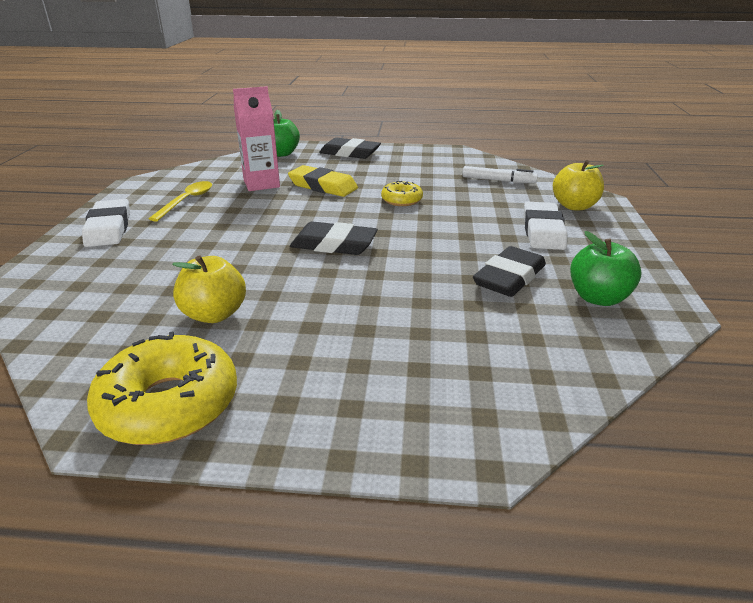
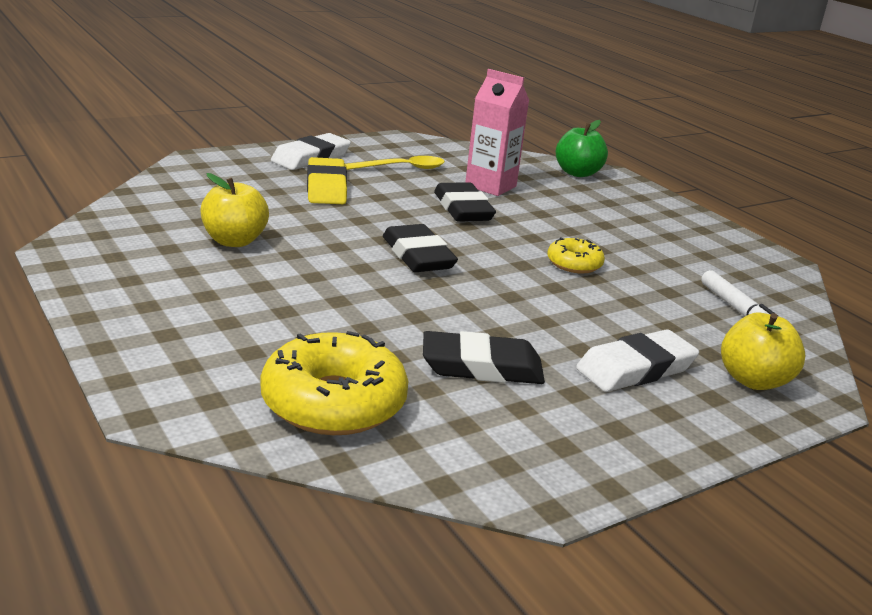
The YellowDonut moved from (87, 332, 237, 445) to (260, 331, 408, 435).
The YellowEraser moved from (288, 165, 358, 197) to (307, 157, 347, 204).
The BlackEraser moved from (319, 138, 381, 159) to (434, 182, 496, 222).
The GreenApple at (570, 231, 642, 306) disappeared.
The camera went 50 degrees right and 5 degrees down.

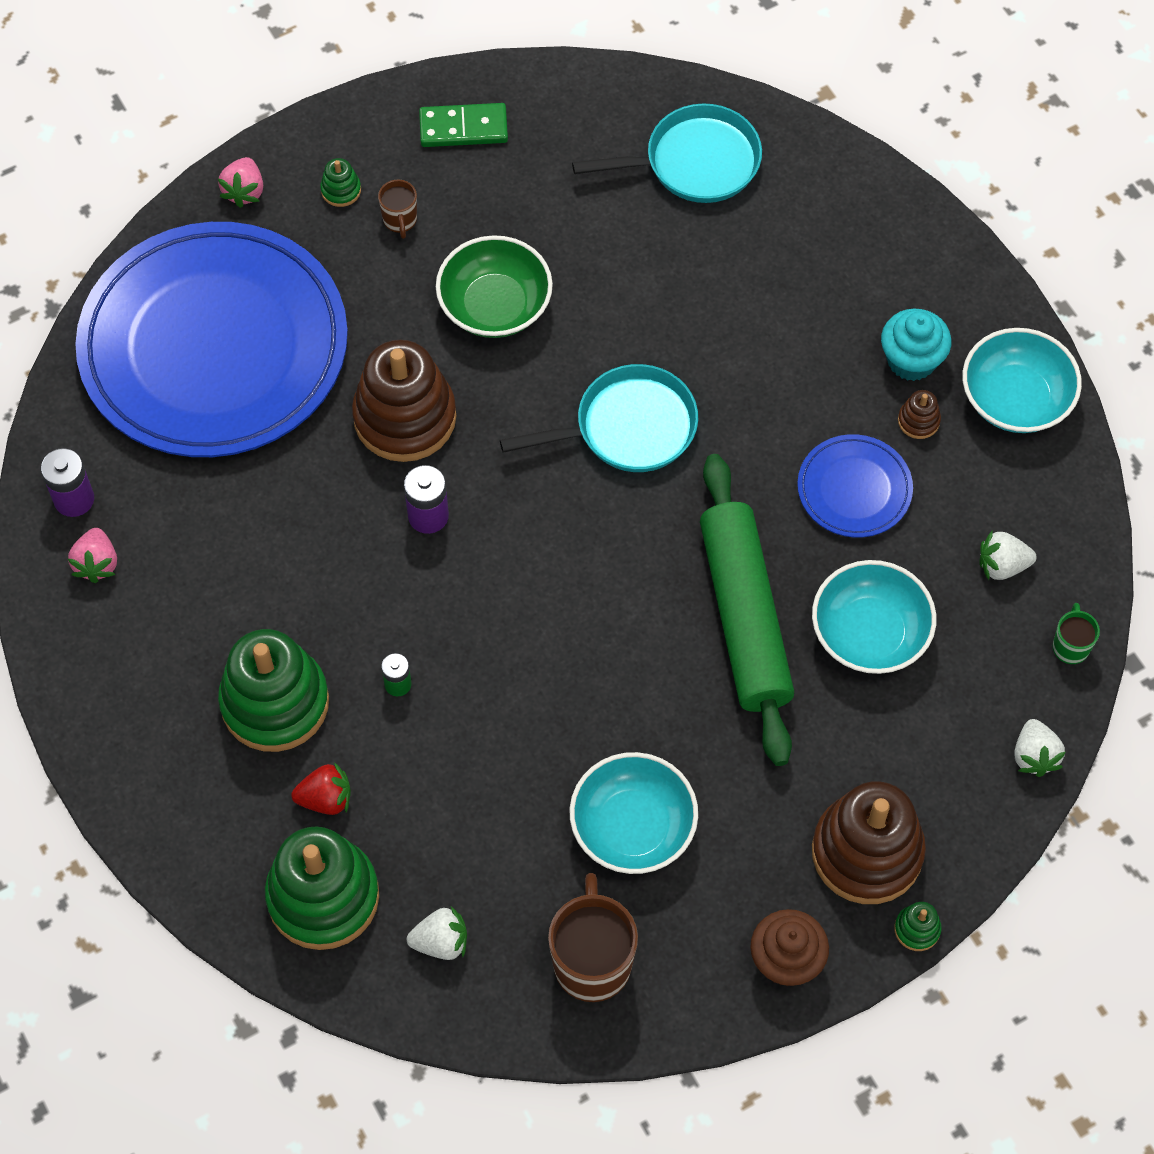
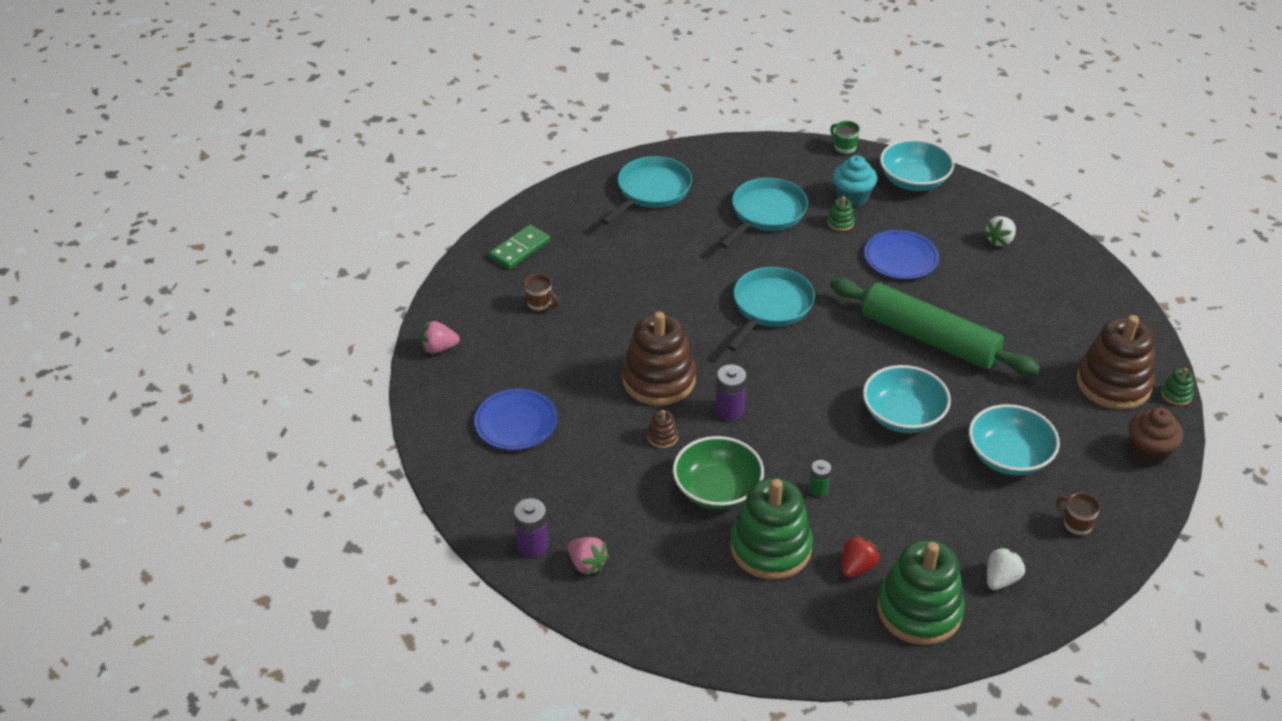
The BluePlate at (75, 222, 348, 457) changed to 0.42 times the size.
The PinkStrawberry at (218, 157, 263, 208) turned 120 degrees clockwise.
The GreenStackingToy moved from (320, 158, 361, 207) to (827, 196, 855, 231).
The GreenBowl moved from (436, 235, 553, 338) to (673, 436, 764, 510).
The BrownMug at (548, 873, 638, 1002) changed to 0.51 times the size.
The TurquoiseBowl moved from (812, 560, 936, 674) to (863, 365, 951, 433).
The BrownStackingToy moved from (898, 390, 941, 439) to (647, 410, 678, 448).
The WhiteStrawberry at (1014, 719, 1066, 777) disappeared.
The GreenMug moved from (1053, 603, 1100, 664) to (830, 121, 860, 155).
The TurquoisePan at (719, 178, 808, 248) appeared.
The camera went 45 degrees left and 20 degrees down.

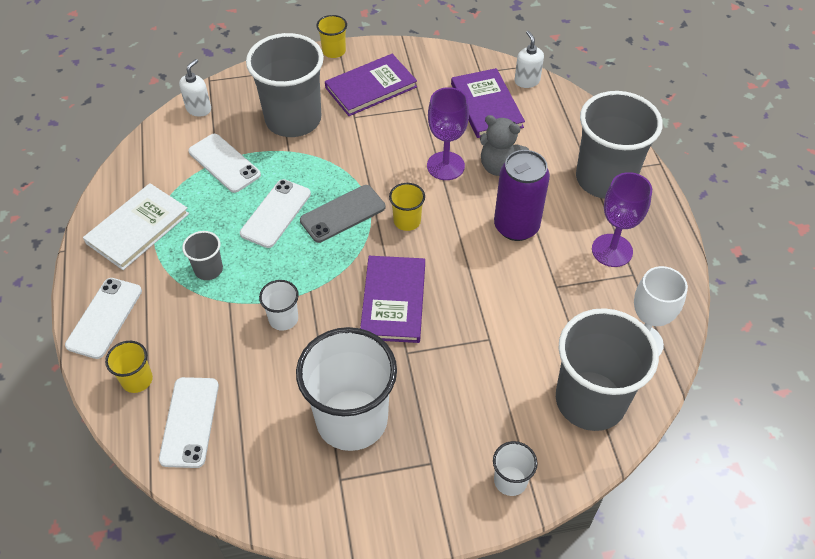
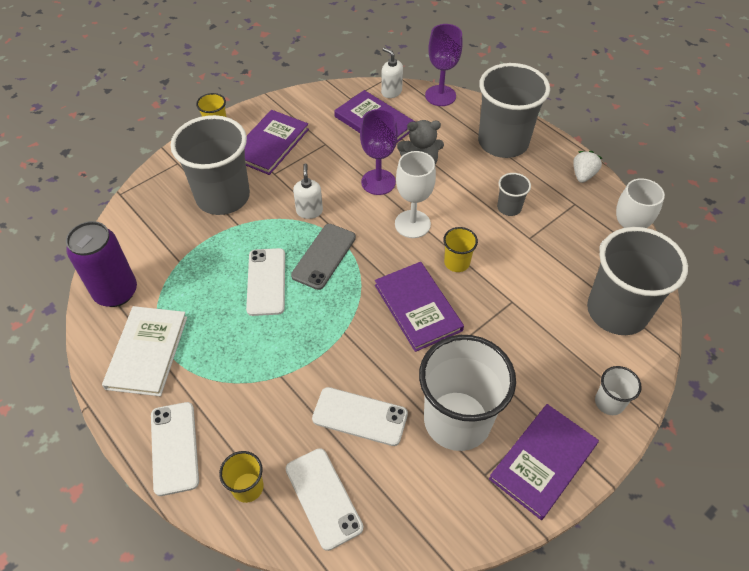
The WhiteSoapDispenser moved from (179, 59, 211, 117) to (293, 164, 323, 219).
The GreyCup moved from (182, 231, 223, 280) to (497, 173, 531, 216).
The WhitePhone moved from (188, 134, 261, 193) to (312, 387, 408, 446).
The WhiteCup at (259, 280, 299, 331) disappeared.
The YellowCup moved from (389, 183, 425, 231) to (443, 227, 478, 272).
The PurpleCan moved from (494, 150, 550, 241) to (66, 221, 137, 307).
The PurpleGoblet moved from (592, 172, 652, 267) to (425, 24, 463, 106).
The WhiteGoblet at (395, 151, 436, 238) appeared.
The PurpleBook at (489, 404, 599, 520) appeared.
The WhiteStrawberry at (573, 151, 602, 183) appeared.
The camera went 30 degrees left and 0 degrees up.

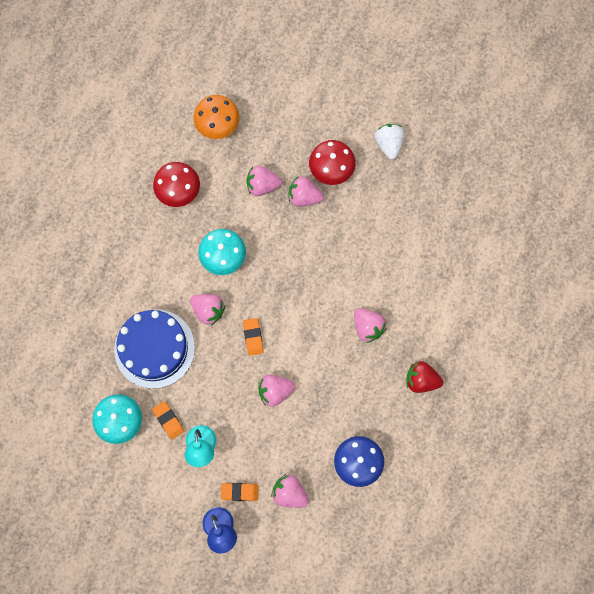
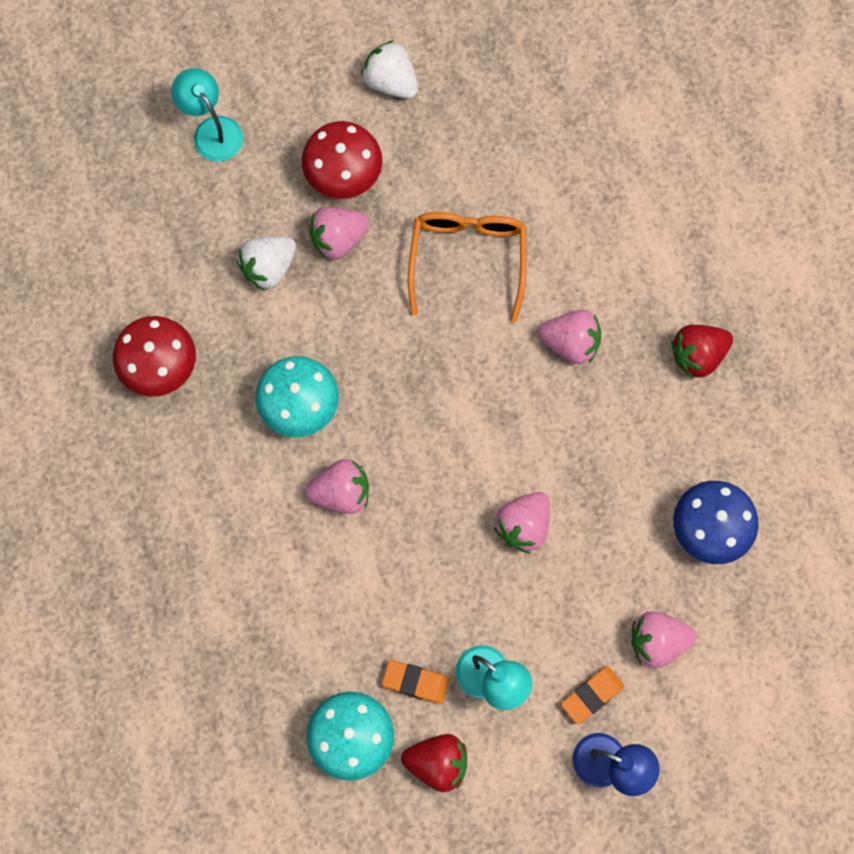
The BlueCake at (114, 309, 195, 389) disappeared.
The OrangeMushroom at (193, 95, 240, 139) disappeared.
The OrangeEraser at (243, 318, 264, 356) disappeared.
The PinkStrawberry at (246, 165, 282, 196) became the WhiteStrawberry at (237, 236, 296, 291).
The TurquoiseLamp at (171, 68, 243, 161) appeared.
The RedStrawberry at (401, 734, 467, 792) appeared.
The OrangeGlasses at (408, 212, 527, 323) appeared.
The camera went 40 degrees left and 0 degrees up.

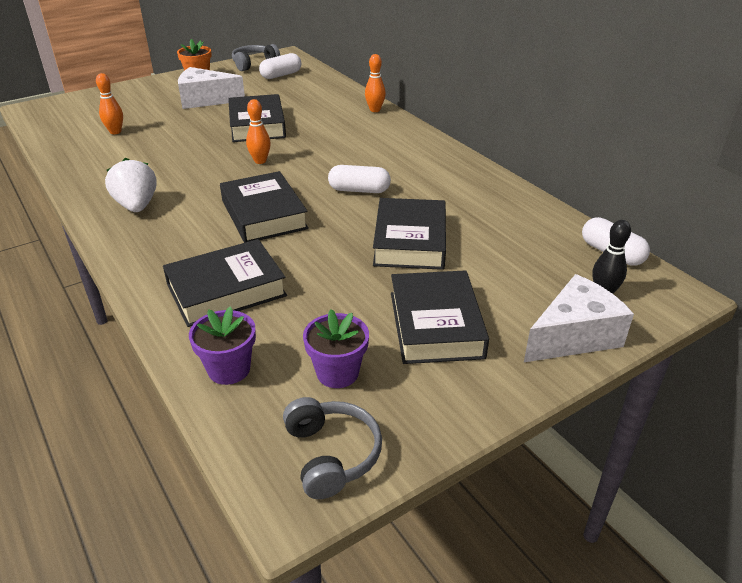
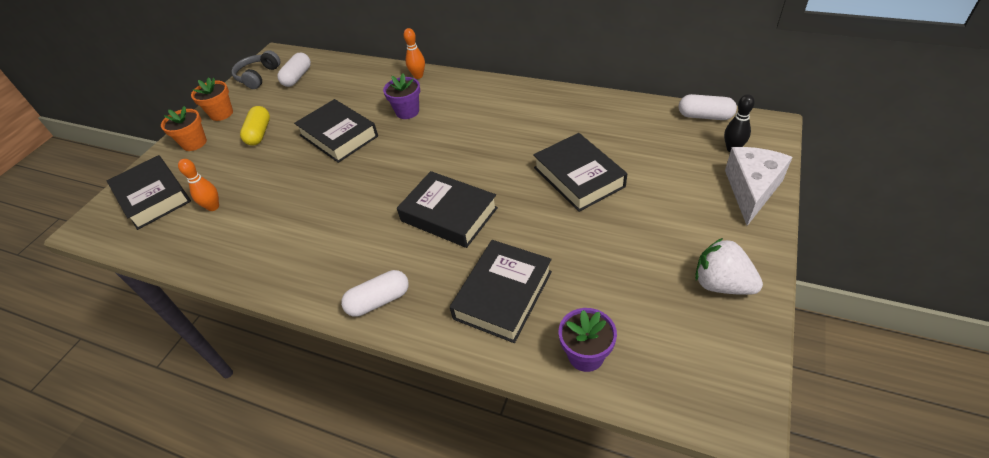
The WhiteStrawberry moved from (105, 158, 157, 212) to (695, 238, 763, 295).
The WhiteCheese at (178, 67, 245, 109) was replaced by the YellowCapsule at (240, 106, 270, 146).
The OrangeBowlingPin at (246, 99, 271, 164) disappeared.
The GreyHeadphones at (283, 397, 382, 499) disappeared.
The PurpleFlowerPot moved from (303, 309, 369, 388) to (383, 73, 420, 119).
The WhiteCapsule moved from (328, 165, 391, 193) to (341, 270, 409, 317).
The BlackBook moved from (391, 270, 489, 364) to (107, 155, 191, 230).
The OrangeFlowerPot at (161, 106, 207, 151) appeared.
The camera went 30 degrees left and 10 degrees up.

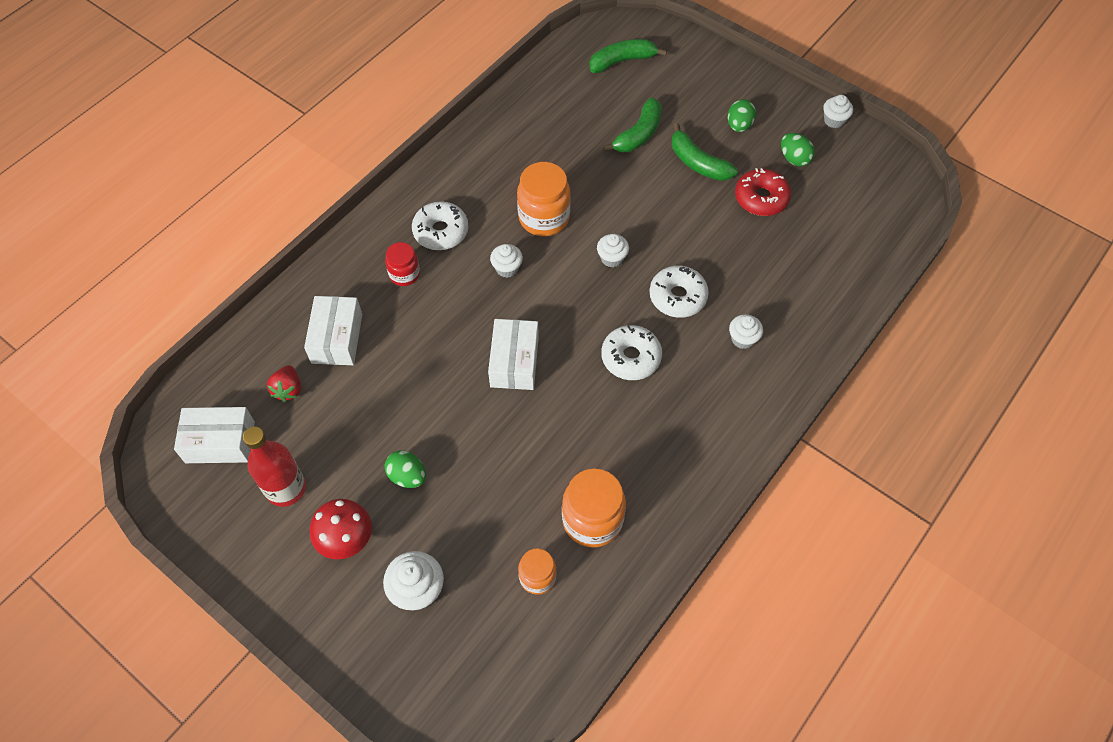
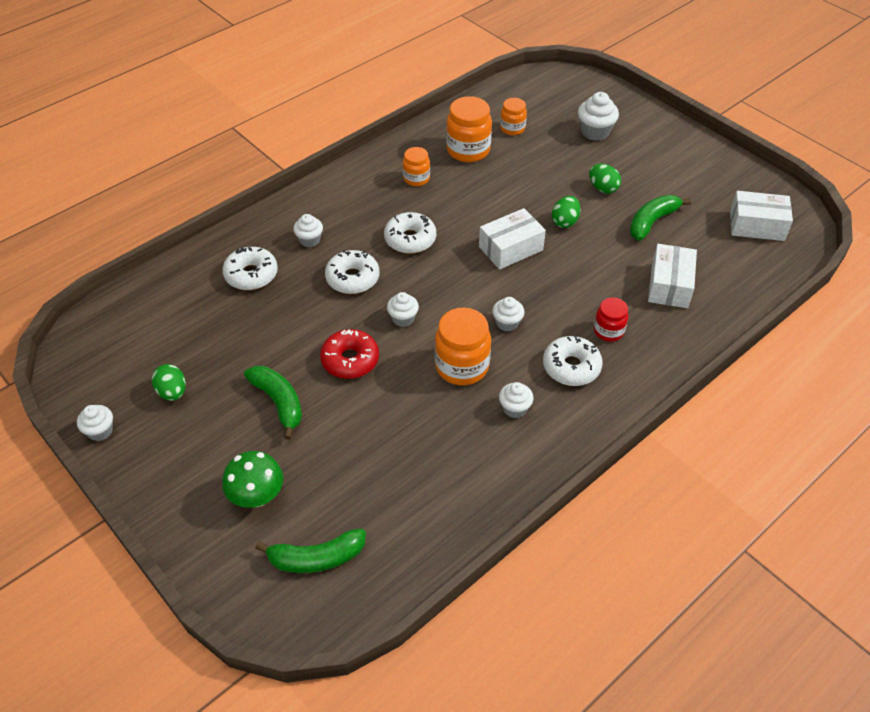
The RedBottle at (243, 426, 306, 507) disappeared.
The RedStrawberry at (267, 365, 301, 402) disappeared.
The RedMushroom at (310, 499, 372, 559) disappeared.
The WhiteBox at (488, 319, 539, 390) turned 45 degrees clockwise.
The GreenBanana moved from (603, 97, 662, 152) to (630, 195, 691, 241).
The GreenEgg moved from (728, 99, 756, 132) to (552, 196, 581, 228).
The RedDonut moved from (735, 168, 791, 216) to (320, 329, 379, 379).
The WhiteDonut at (222, 247, 278, 290) appeared.
The GreenMushroom at (222, 451, 283, 508) appeared.
The OrangeJar at (403, 147, 430, 186) appeared.
The WhiteCupcake at (499, 382, 534, 418) appeared.
The camera went 170 degrees left and 10 degrees down.

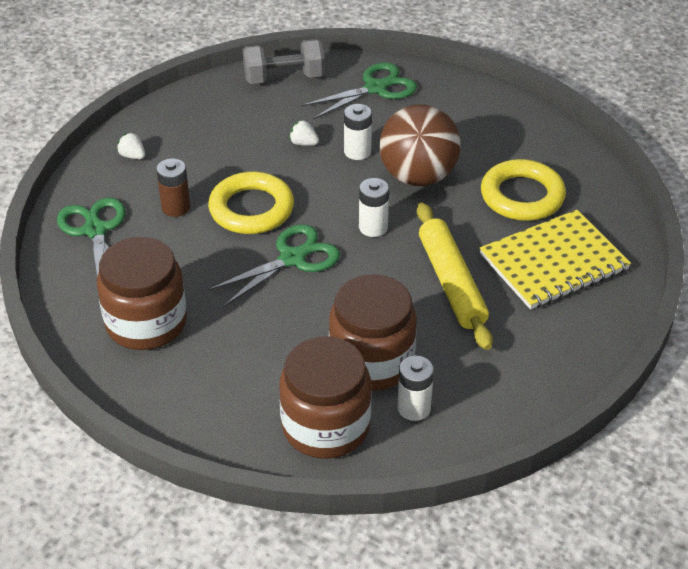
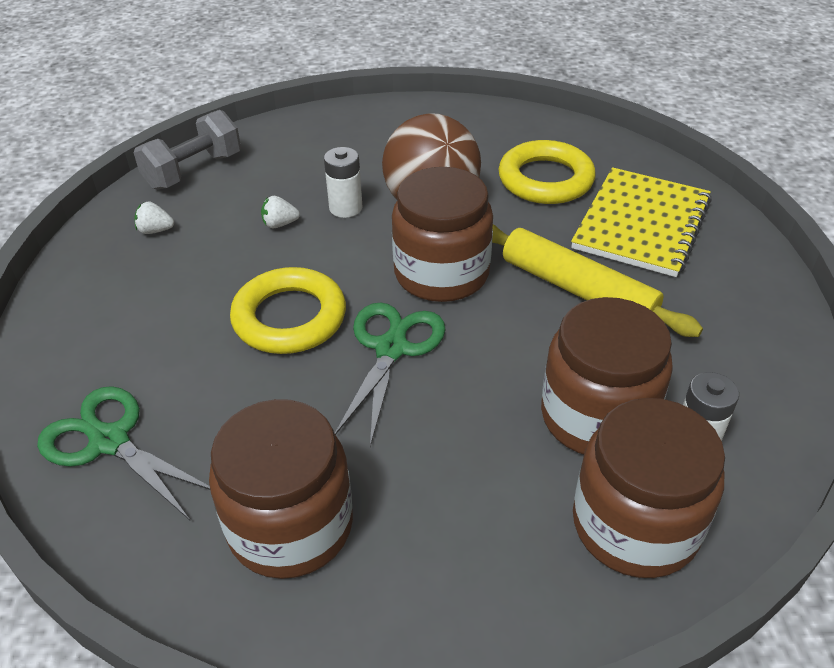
The WhiteStrawberry moved from (117, 133, 145, 159) to (135, 201, 174, 234).
The BrownBattery at (156, 158, 190, 217) disappeared.
The GreenScissors at (301, 62, 417, 119) disappeared.
The WhiteBattery at (359, 178, 389, 237) was replaced by the BrownJar at (392, 167, 493, 302).
The camera went 35 degrees left and 0 degrees up.

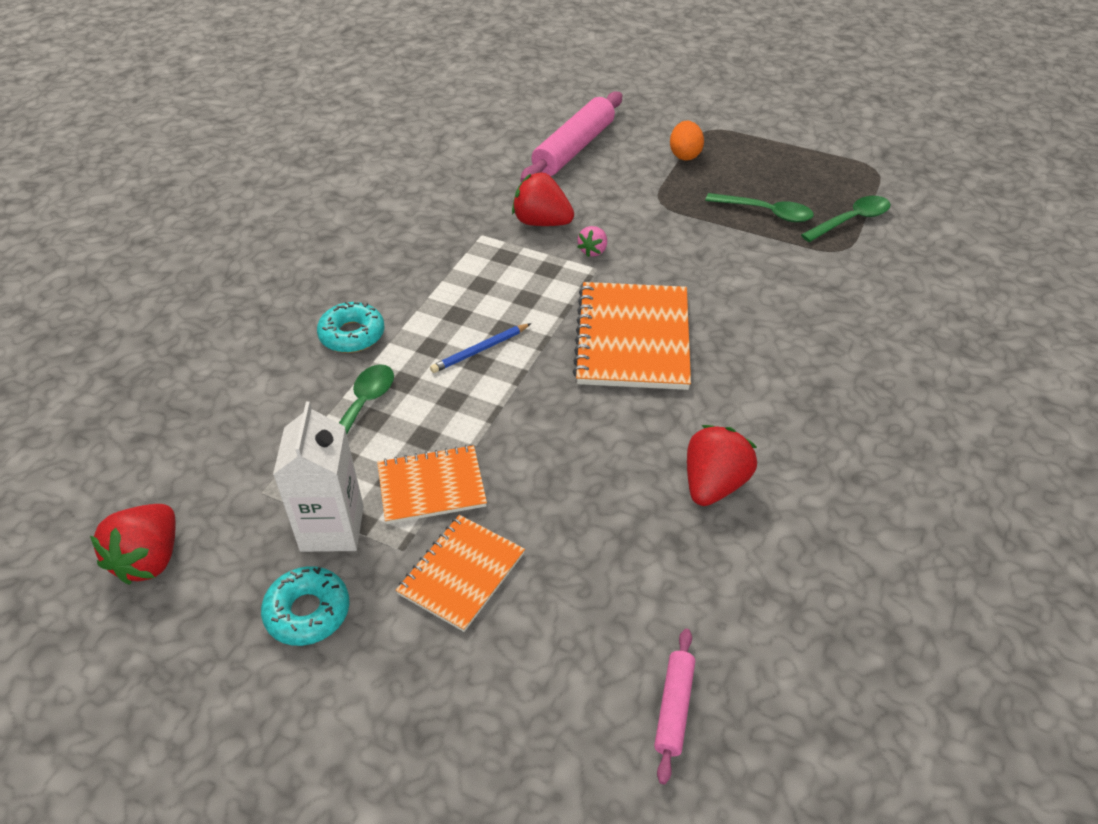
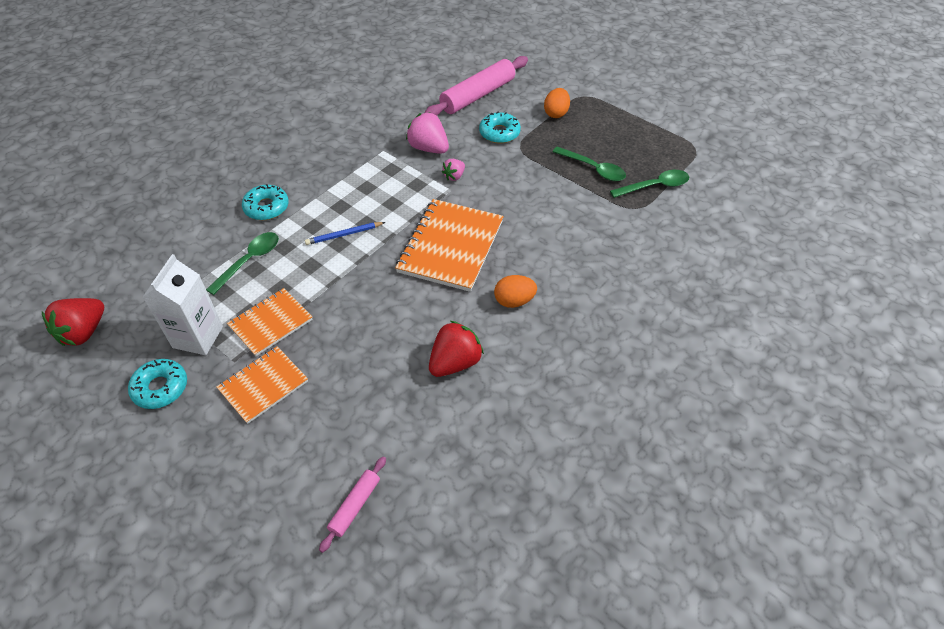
The OrangeNotebook at (377, 445, 487, 524) turned 45 degrees counterclockwise.
The RedStrawberry at (512, 173, 574, 226) became the PinkStrawberry at (406, 112, 449, 154).
The TurquoiseDonut at (479, 111, 521, 144) appeared.
The OrangeEgg at (494, 275, 537, 308) appeared.
The camera went 15 degrees right and 5 degrees up.

